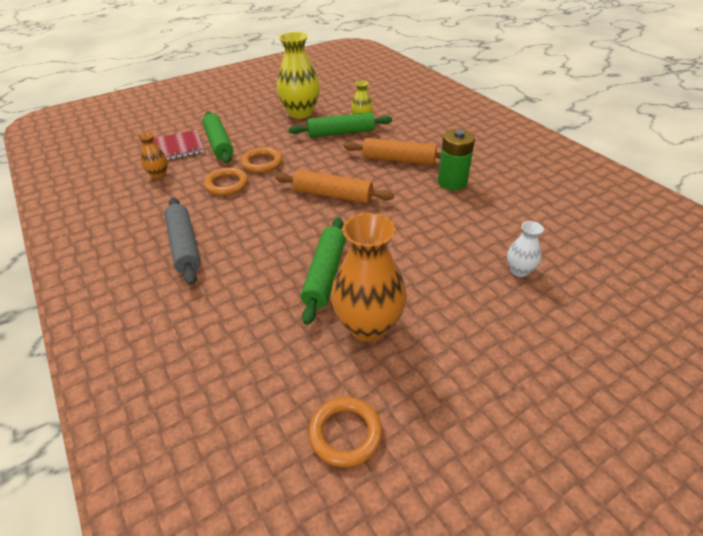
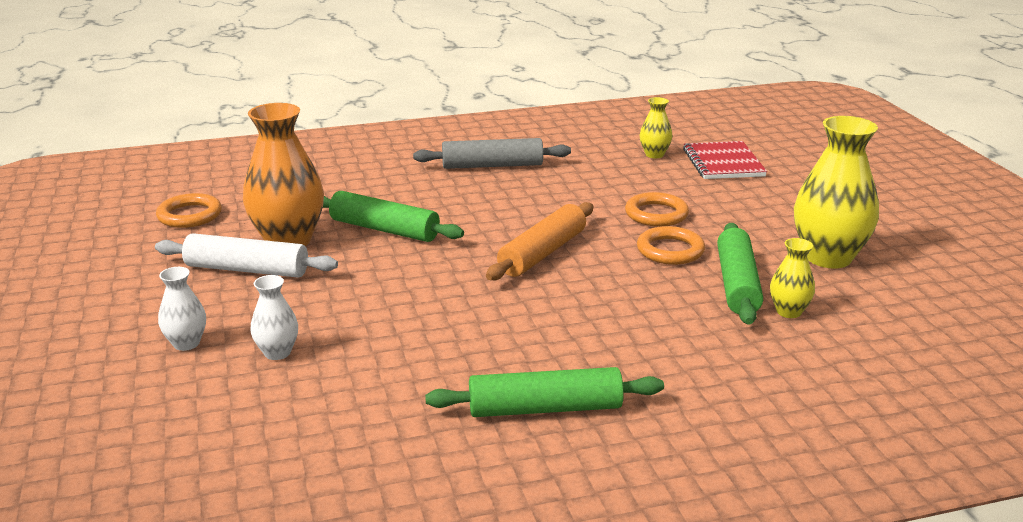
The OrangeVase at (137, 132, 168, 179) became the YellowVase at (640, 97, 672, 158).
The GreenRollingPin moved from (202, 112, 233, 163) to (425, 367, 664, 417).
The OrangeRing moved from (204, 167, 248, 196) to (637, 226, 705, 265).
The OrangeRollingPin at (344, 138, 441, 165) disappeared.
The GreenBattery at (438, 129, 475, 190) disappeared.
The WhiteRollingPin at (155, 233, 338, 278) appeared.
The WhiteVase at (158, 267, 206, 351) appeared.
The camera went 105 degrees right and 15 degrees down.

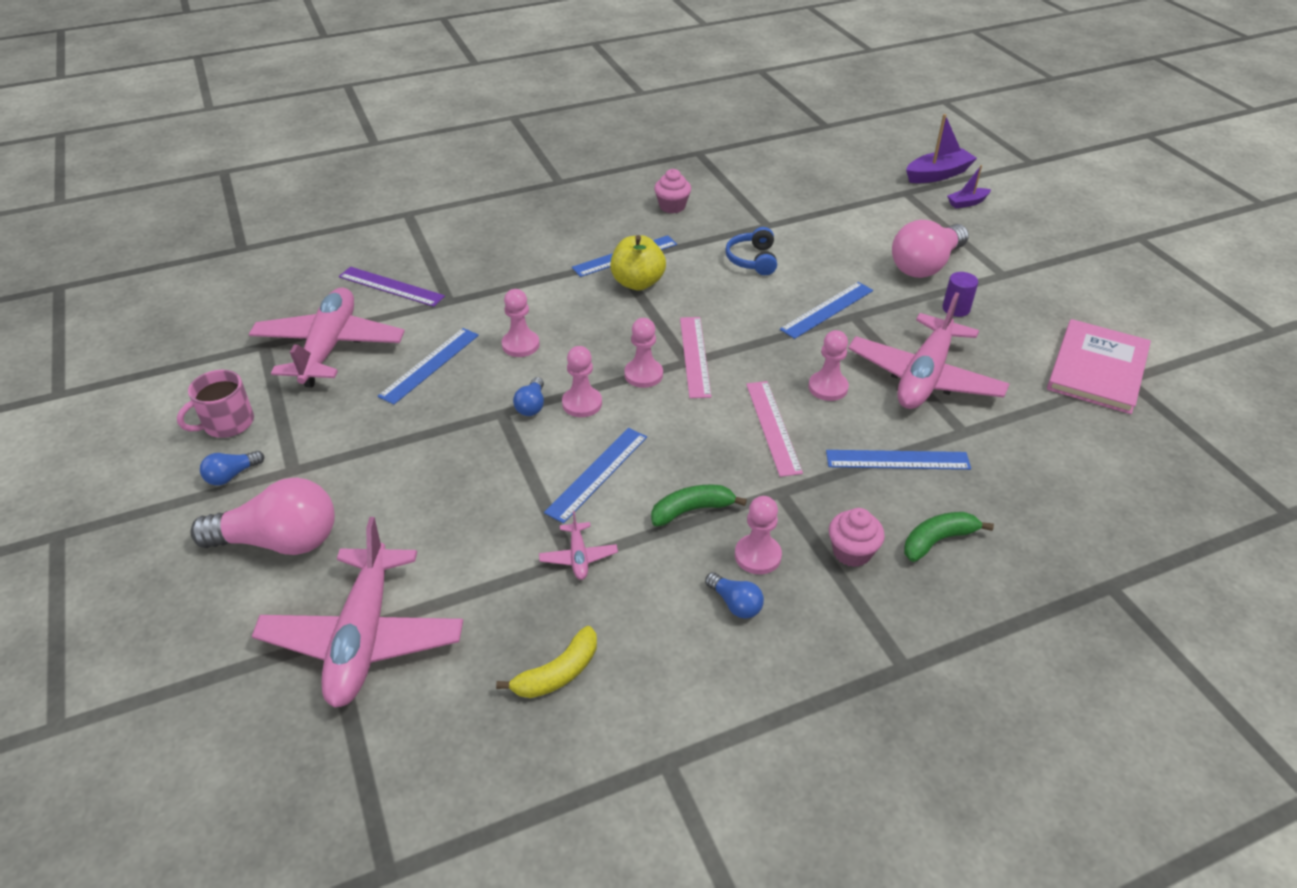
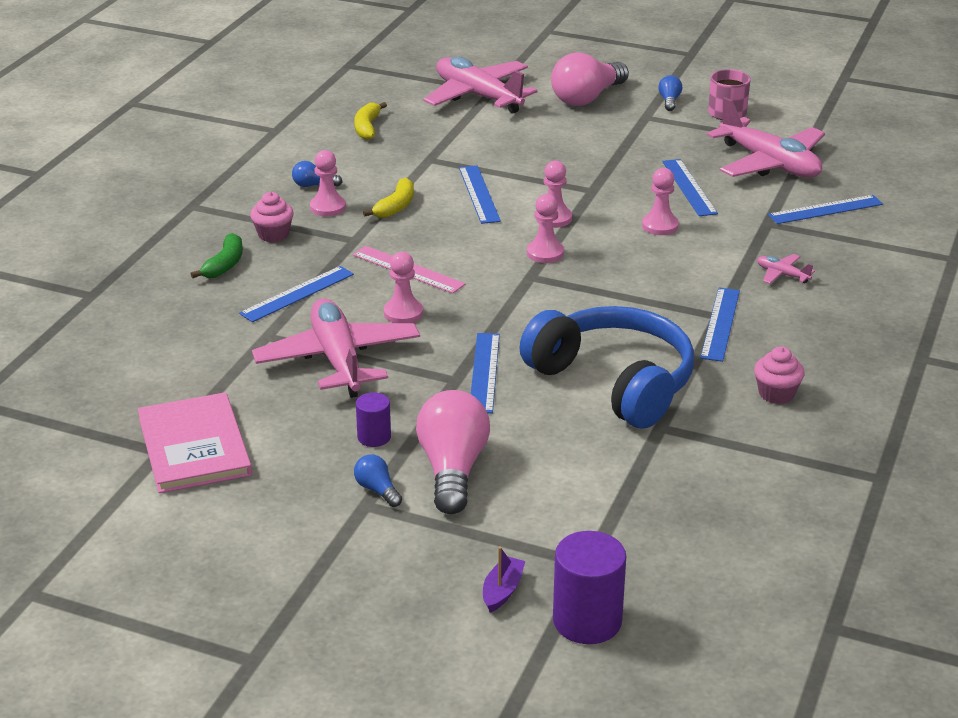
The PurpleRuler at (339, 267, 445, 307) became the BlueRuler at (768, 195, 883, 224).
The BlueLightBulb moved from (513, 377, 544, 416) to (354, 454, 402, 507).
The PinkPlane moved from (539, 511, 618, 580) to (757, 254, 815, 284).
The YellowApple at (610, 235, 666, 290) disappeared.
The GreenBanana at (651, 484, 747, 526) became the YellowBanana at (363, 177, 414, 218).
The PinkRuler at (680, 317, 712, 398) disappeared.
The BlueHeadphones at (725, 227, 777, 275) changed to 2.24 times the size.
The PurpleBoat at (906, 114, 977, 183) was replaced by the PurpleCylinder at (553, 531, 626, 644).
The camera went 135 degrees right and 10 degrees down.

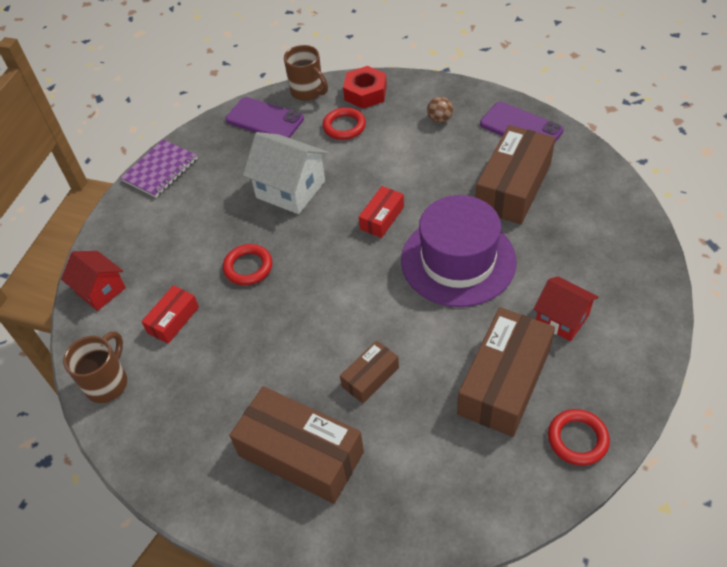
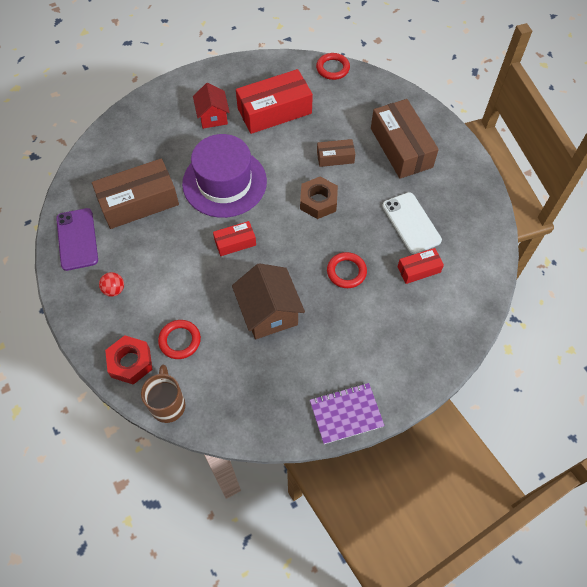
The RedHouse at (61, 251, 126, 311) disappeared.
The BrownMug at (63, 331, 127, 403) disappeared.
The PurplePhone at (225, 97, 304, 138) disappeared.
The WhiteHouse at (243, 132, 328, 214) became the BrownHouse at (232, 263, 305, 339).
The BrownBall at (427, 97, 453, 123) became the RedBall at (99, 272, 124, 297).
The BrownBox at (457, 307, 555, 437) became the RedBox at (236, 69, 313, 134).
The RedRing moved from (548, 409, 610, 466) to (316, 53, 350, 80).
The BrownNut at (300, 176, 338, 219) appeared.
The WhitePhone at (382, 192, 442, 254) appeared.
The camera went 145 degrees left and 10 degrees up.

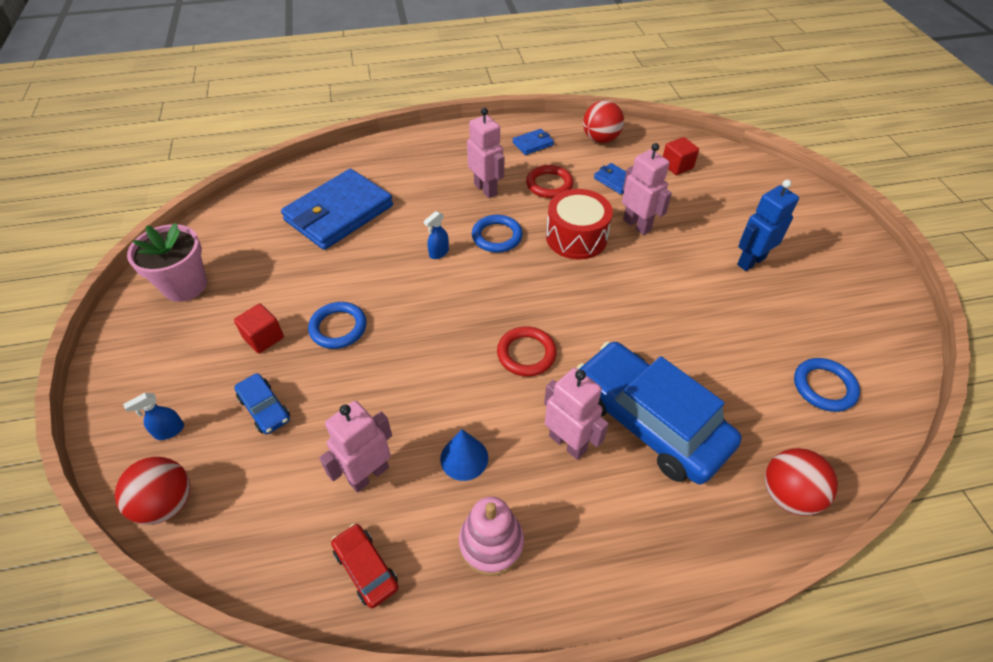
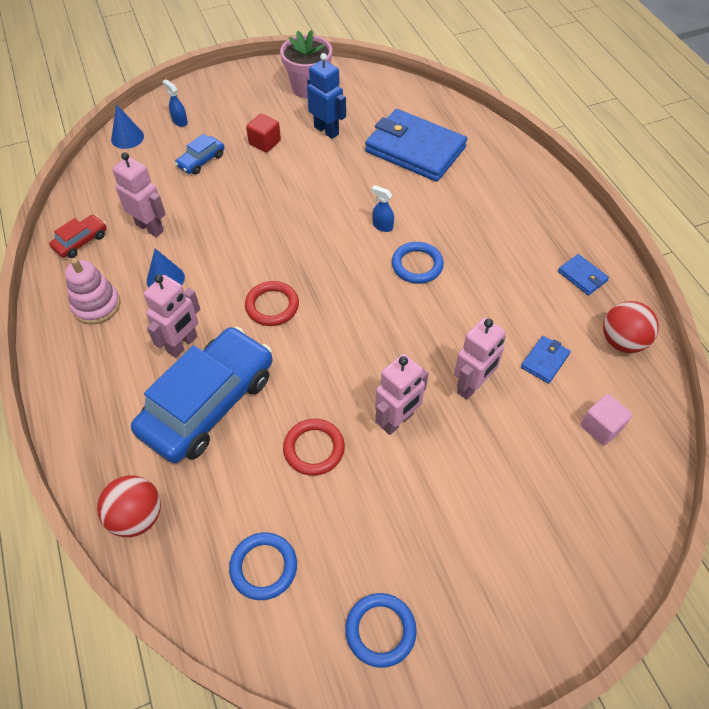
The RedBall at (115, 457, 190, 525) was replaced by the BlueCone at (111, 104, 144, 149).
The BlueRing moved from (308, 302, 367, 349) to (345, 593, 417, 668).
The PinkRobot moved from (467, 107, 504, 198) to (375, 354, 428, 435).
The RedRing moved from (526, 165, 573, 198) to (283, 419, 345, 476).
The RedDrum at (546, 189, 613, 260) disappeared.
The RedCube at (663, 137, 699, 175) became the PinkCube at (580, 394, 632, 445).
The BlueRobot moved from (737, 180, 799, 271) to (307, 53, 346, 139).
The camera went 80 degrees right and 5 degrees up.

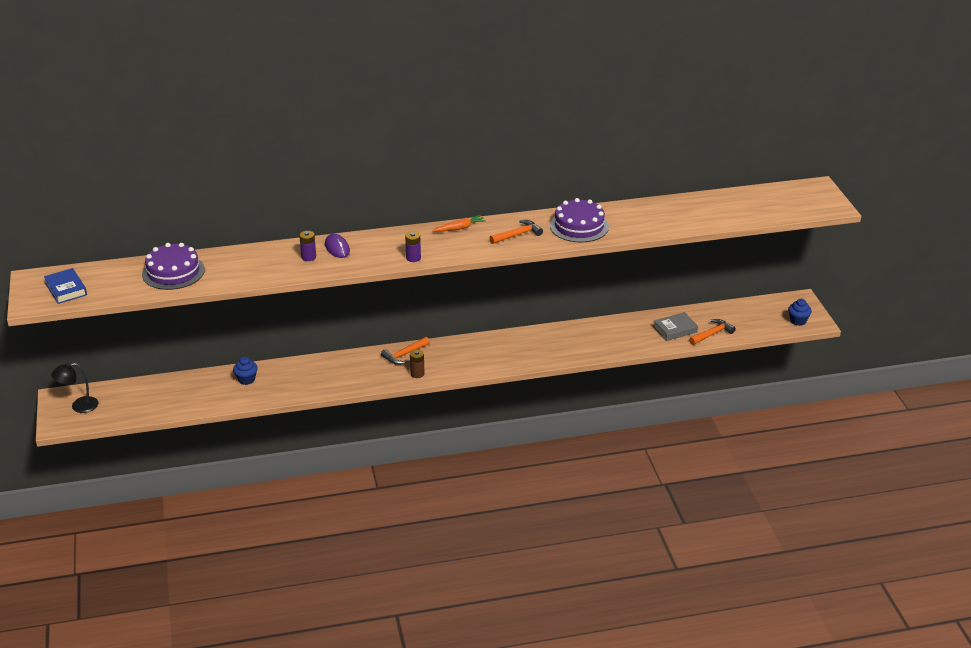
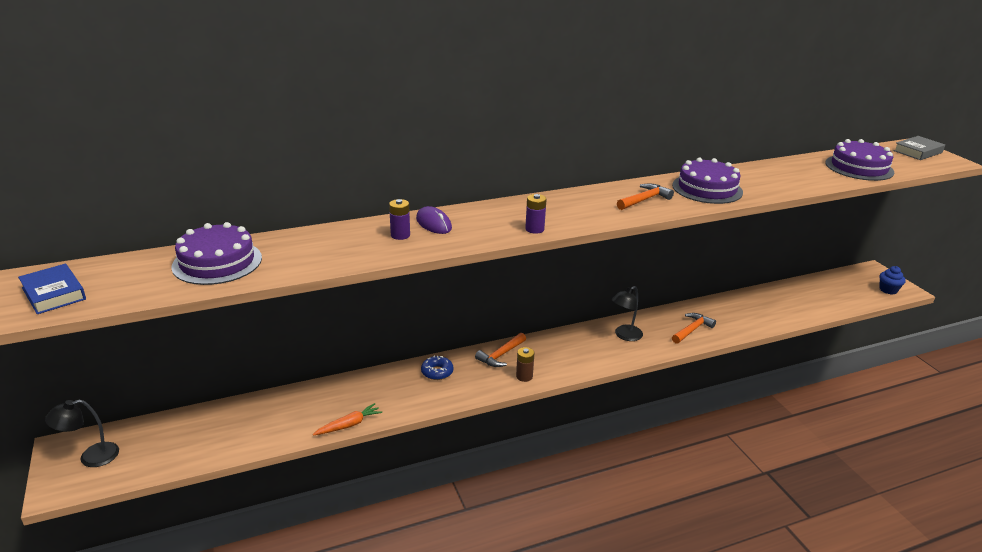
The BlueCupcake at (233, 357, 258, 385) disappeared.
The OrangeCarrot moved from (432, 215, 486, 232) to (313, 403, 382, 436).
The GreyBook moved from (653, 312, 698, 341) to (893, 136, 945, 160).
The OrangeHammer moved from (689, 319, 736, 345) to (672, 313, 716, 344).
The BlueDonut at (421, 356, 453, 380) appeared.
The BlackLamp at (611, 286, 643, 341) appeared.
The PurpleCake at (825, 139, 894, 181) appeared.
The camera went 10 degrees left and 5 degrees down.

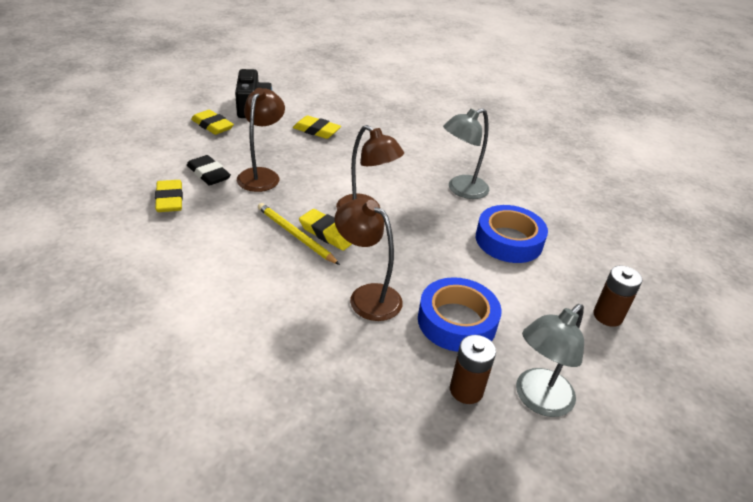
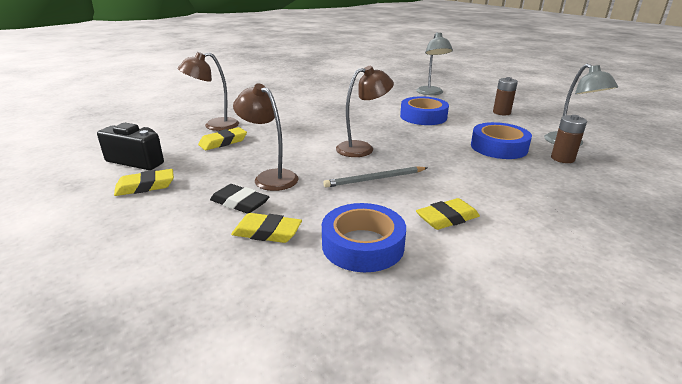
The BlackEraser at (187, 155, 231, 186) turned 45 degrees clockwise.
The YellowPencil at (258, 203, 340, 265) became the GreyPencil at (323, 166, 427, 188).
The YellowEraser moved from (299, 209, 352, 250) to (416, 198, 480, 230).
The BrownLamp moved from (335, 198, 403, 321) to (178, 52, 239, 131).
The GreyLamp moved from (443, 108, 489, 199) to (416, 32, 453, 95).
The BlueTape at (322, 203, 406, 272) appeared.
The camera went 60 degrees left and 10 degrees down.

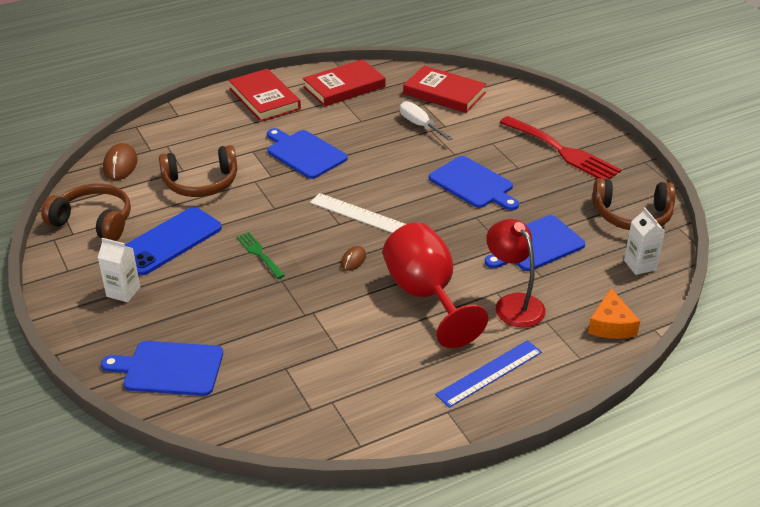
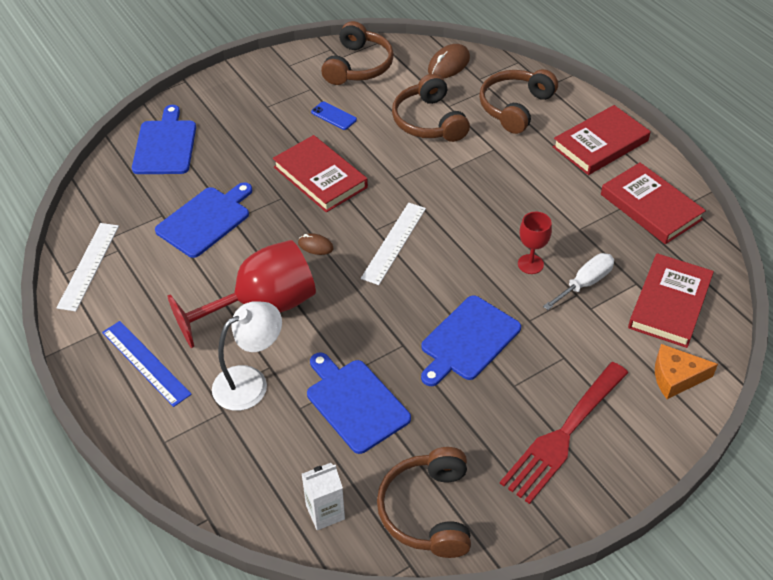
The WhiteCarton at (98, 238, 140, 302) disappeared.
The BrownMouse at (103, 143, 138, 181) turned 45 degrees counterclockwise.
The BluePhone at (125, 207, 222, 275) changed to 0.46 times the size.
The GreenFork at (236, 232, 285, 279) was replaced by the RedBook at (273, 135, 368, 213).
The BlueCuttingBoard moved from (267, 128, 348, 179) to (155, 182, 252, 258).
The RedLamp at (486, 219, 546, 328) became the WhiteLamp at (212, 301, 282, 411).
The OrangeCheese moved from (588, 288, 640, 339) to (655, 344, 718, 399).
The WhiteRuler at (57, 223, 119, 312) appeared.
The BrownHeadphones at (479, 69, 558, 134) appeared.
The RedGoblet at (518, 212, 552, 274) appeared.
The camera went 85 degrees right and 10 degrees up.

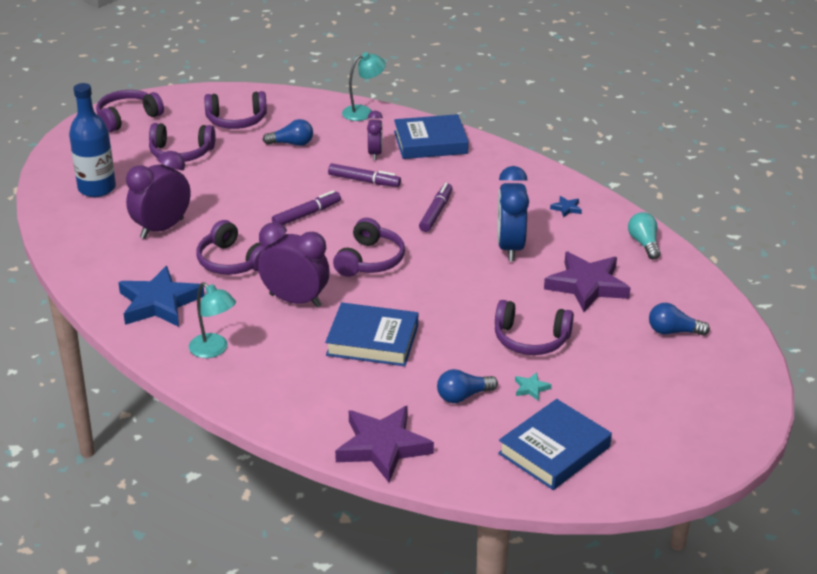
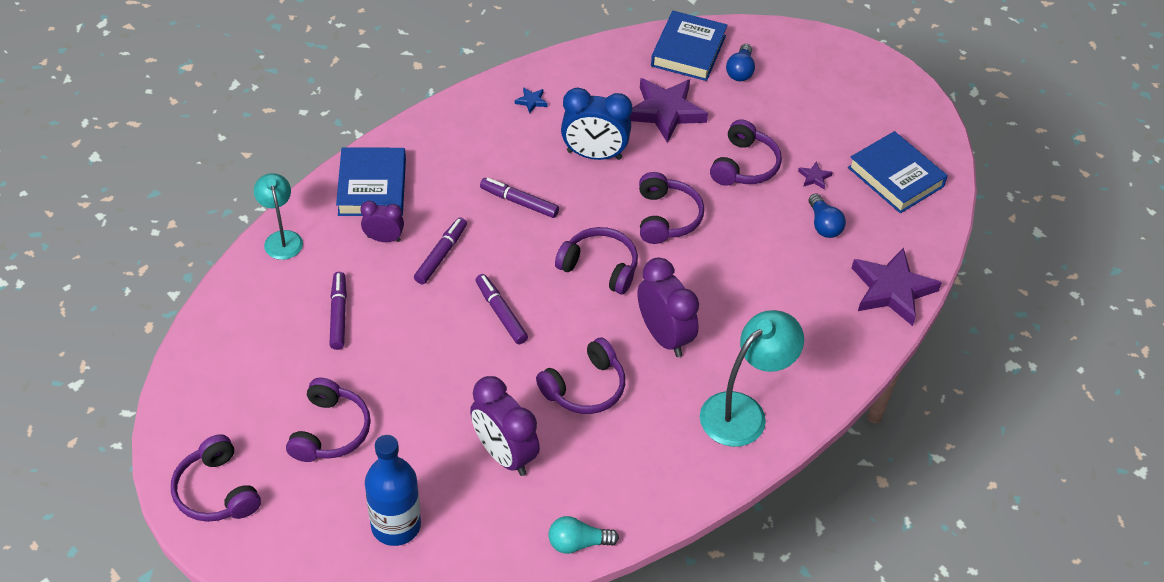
The BlueStar at (118, 266, 204, 327) disappeared.
The TurquoiseLamp at (189, 282, 236, 358) changed to 1.60 times the size.
The PurpleHeadphones moved from (204, 91, 267, 129) to (639, 172, 704, 244).
The PurpleClock at (258, 223, 330, 308) turned 120 degrees clockwise.
The BlueLightBulb at (263, 119, 313, 146) was replaced by the PurpleMarker at (329, 272, 347, 350).
The BlueBook moved from (325, 302, 418, 366) to (651, 11, 728, 81).
The TurquoiseStar at (515, 372, 552, 401) became the PurpleStar at (798, 161, 833, 189).
The TurquoiseLightBulb moved from (628, 212, 661, 260) to (549, 516, 619, 554).
The camera went 85 degrees left and 15 degrees up.

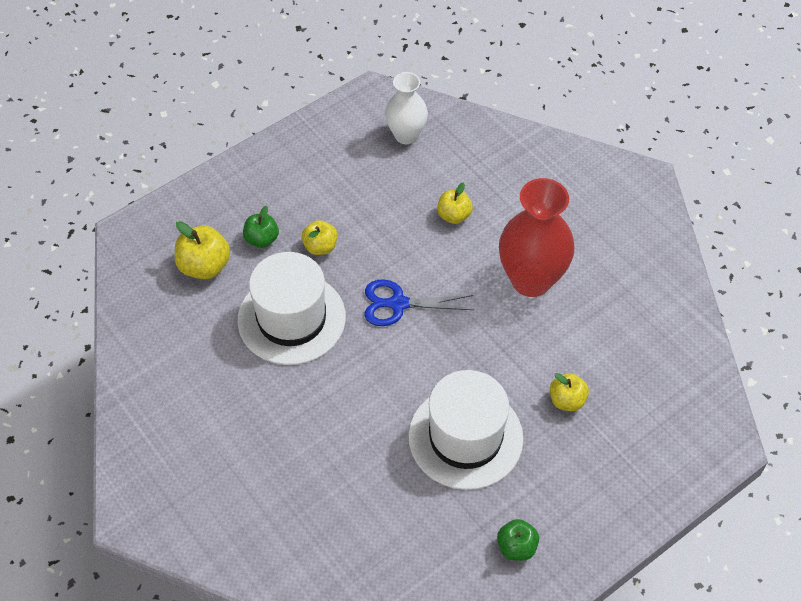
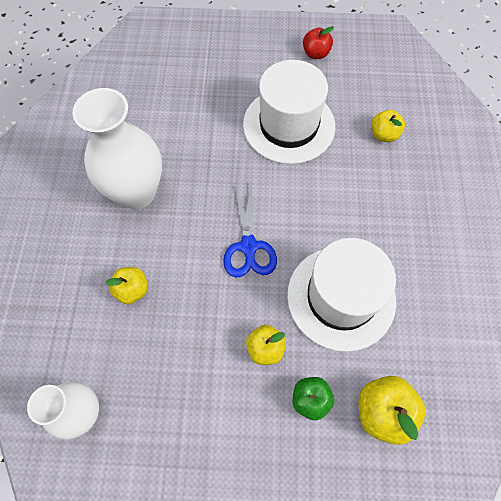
The BlueScissors at (364, 279, 474, 326) turned 45 degrees clockwise.
The GreenApple at (497, 519, 539, 561) became the RedApple at (303, 26, 334, 59).
The RedVase at (499, 178, 574, 297) became the WhiteVase at (73, 88, 162, 209).
The YellowApple moved from (550, 373, 589, 411) to (371, 110, 405, 142).
The camera went 140 degrees left and 10 degrees up.

